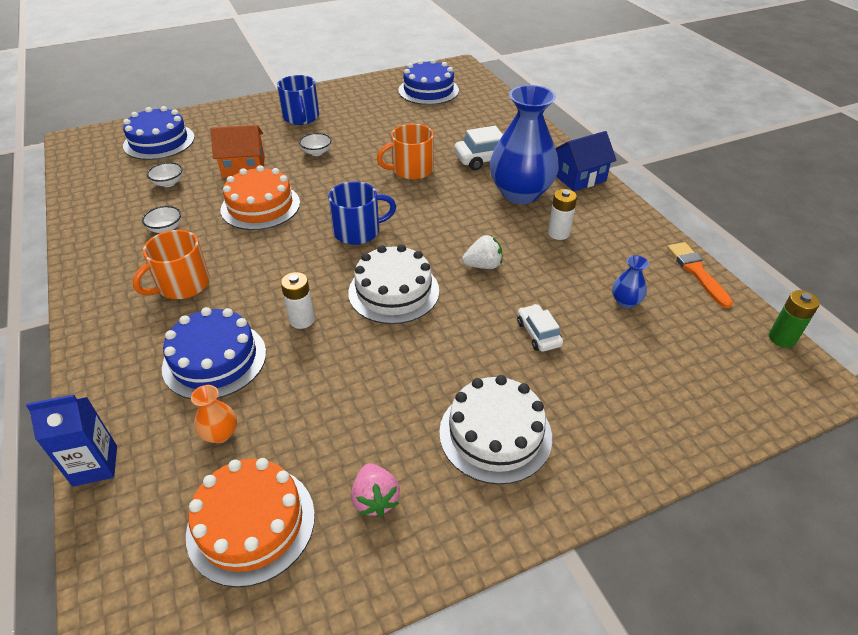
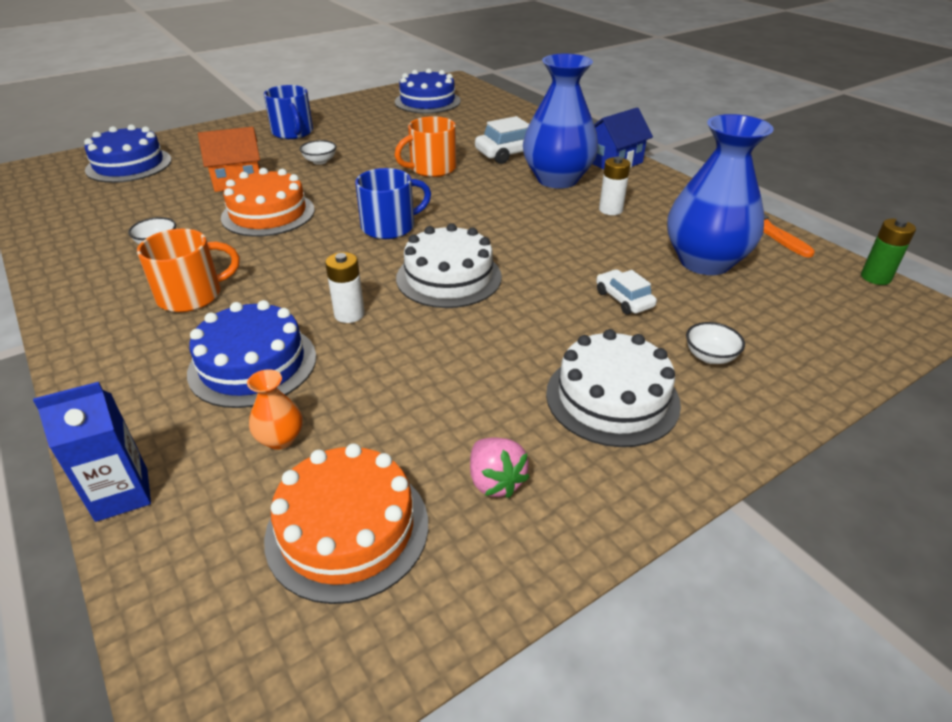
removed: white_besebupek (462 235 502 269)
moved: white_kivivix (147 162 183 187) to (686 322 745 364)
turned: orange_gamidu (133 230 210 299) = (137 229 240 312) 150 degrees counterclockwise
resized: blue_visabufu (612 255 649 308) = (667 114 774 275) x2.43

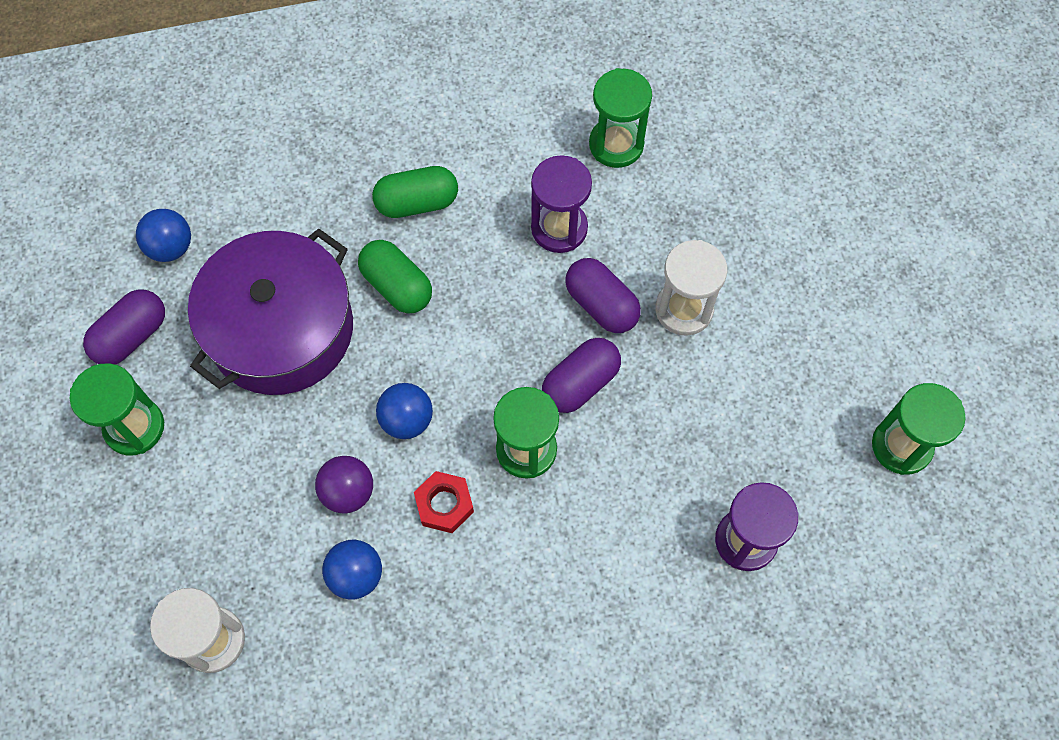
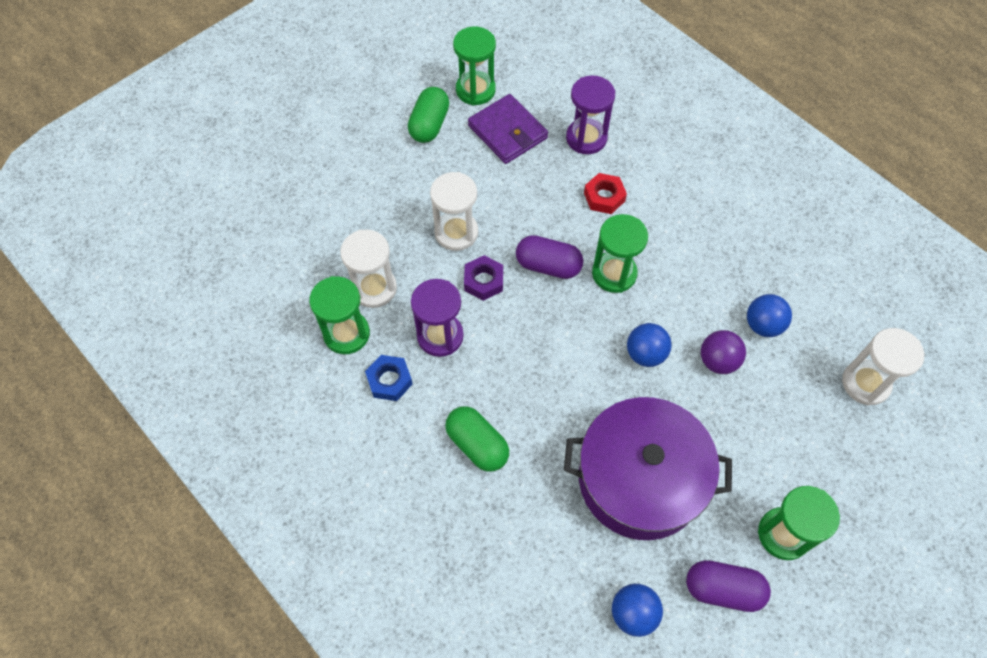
added: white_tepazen (340 230 397 308); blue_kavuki (365 355 413 401); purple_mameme (468 94 548 164)
moved: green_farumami (358 240 432 313) to (408 87 449 143); red_kavuki (414 471 474 533) to (584 173 627 214)
replaced: purple_farumami (565 258 641 333) to purple_kavuki (464 255 503 301)

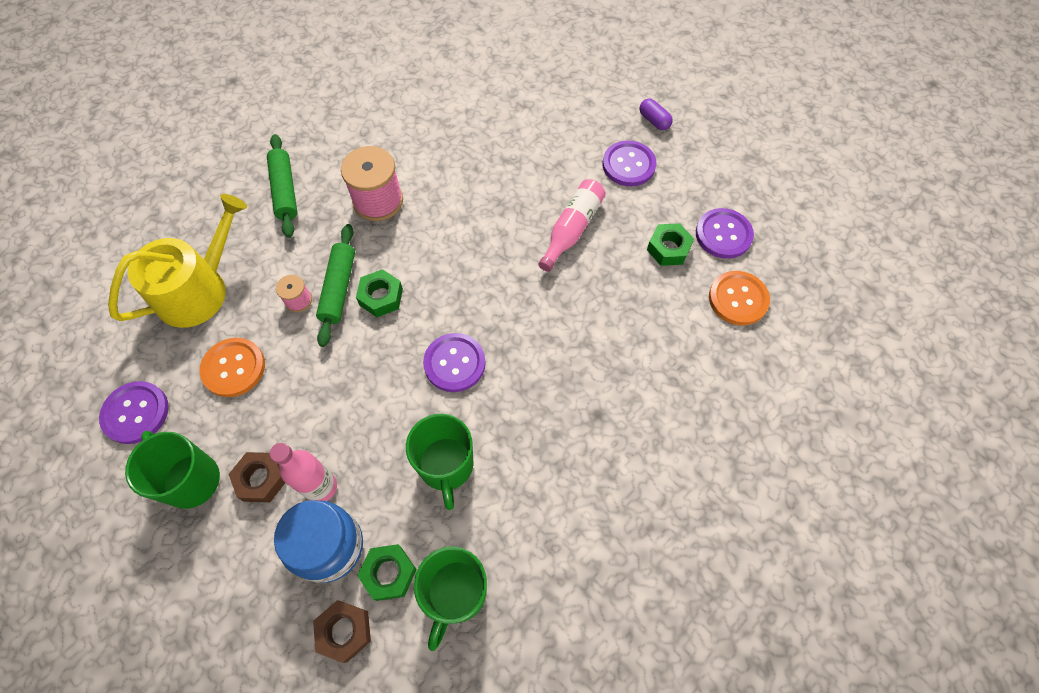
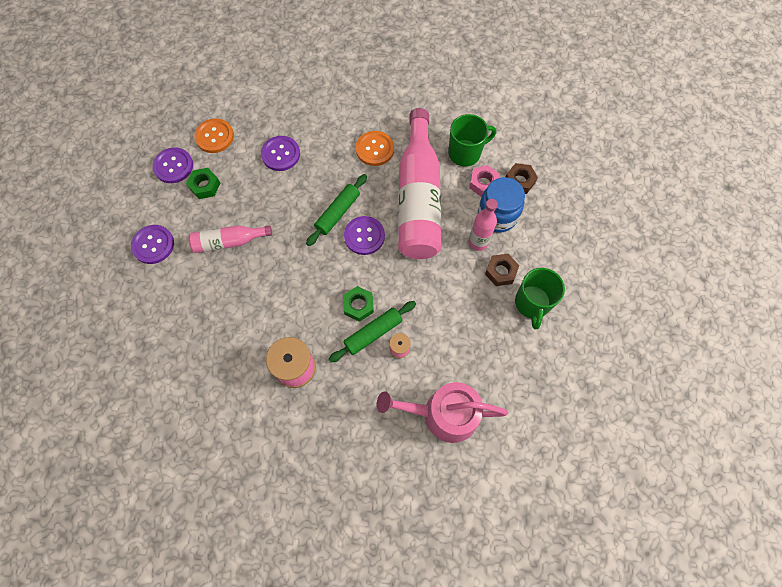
removed: purple_farumami (640 99 673 130)
moved: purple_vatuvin (99 381 169 444) to (261 136 300 171); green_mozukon (267 134 297 238) to (306 174 367 246); orange_vatuvin (199 338 265 397) to (356 131 394 166)
replaced: green_gamidu (406 414 473 510) to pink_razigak (398 108 441 259)
recoloured: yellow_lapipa (108 194 247 328) to pink_lapipa (377 382 508 443); green_kavuki (357 544 417 601) to pink_kavuki (469 165 500 197)

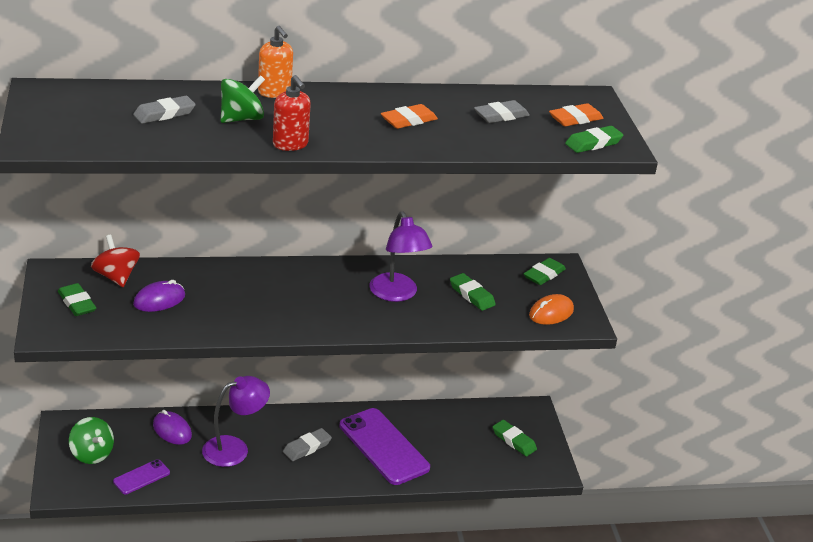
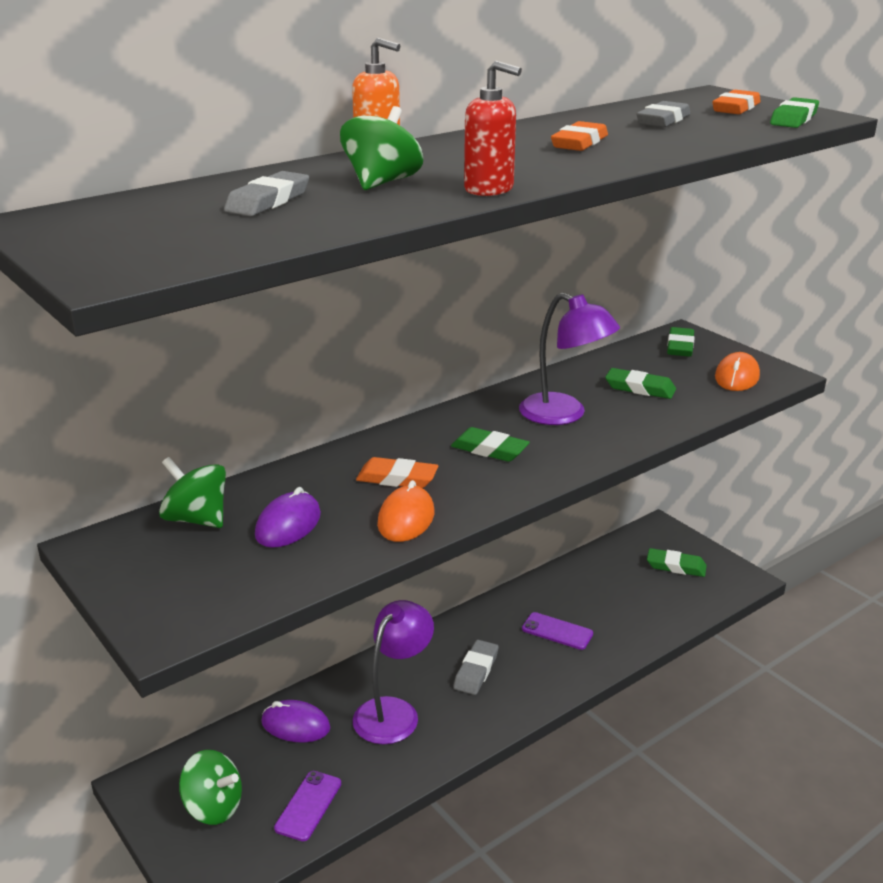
added: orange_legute (356 457 438 488); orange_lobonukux (377 480 434 542)
moved: green_legute (58 283 96 316) to (451 427 530 462)
recoloured: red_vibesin (91 235 140 287) to green_vibesin (159 457 226 528)
resized: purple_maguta (339 408 430 485) = (522 612 593 650) x0.49

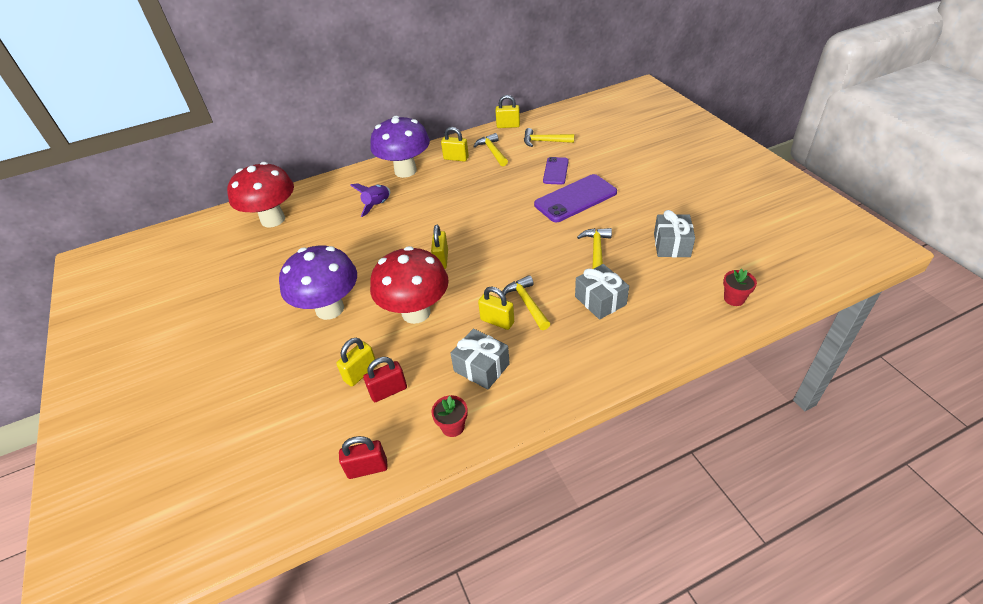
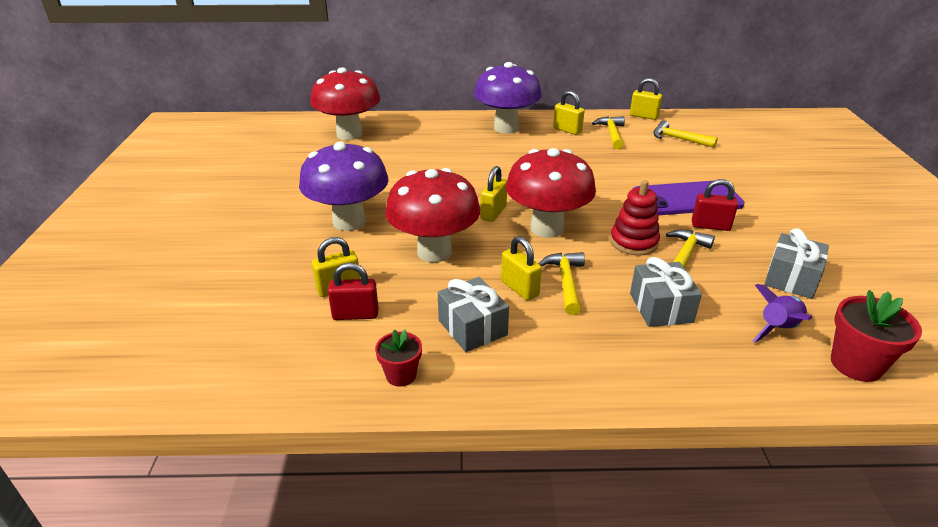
removed: purple_maguta (543 157 569 185)
added: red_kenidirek (506 148 596 238); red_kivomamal (610 180 660 256)
moved: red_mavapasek (339 436 388 479) to (692 179 738 231); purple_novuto (350 183 390 217) to (752 284 812 343)
resized: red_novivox (723 269 757 306) = (831 290 922 382) x1.59

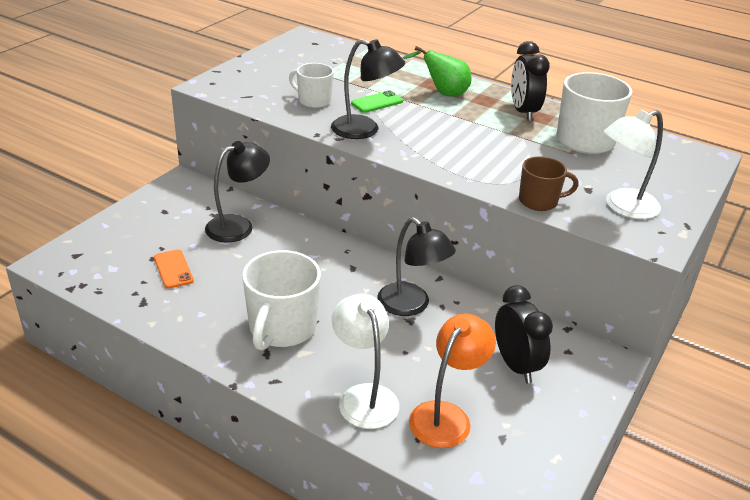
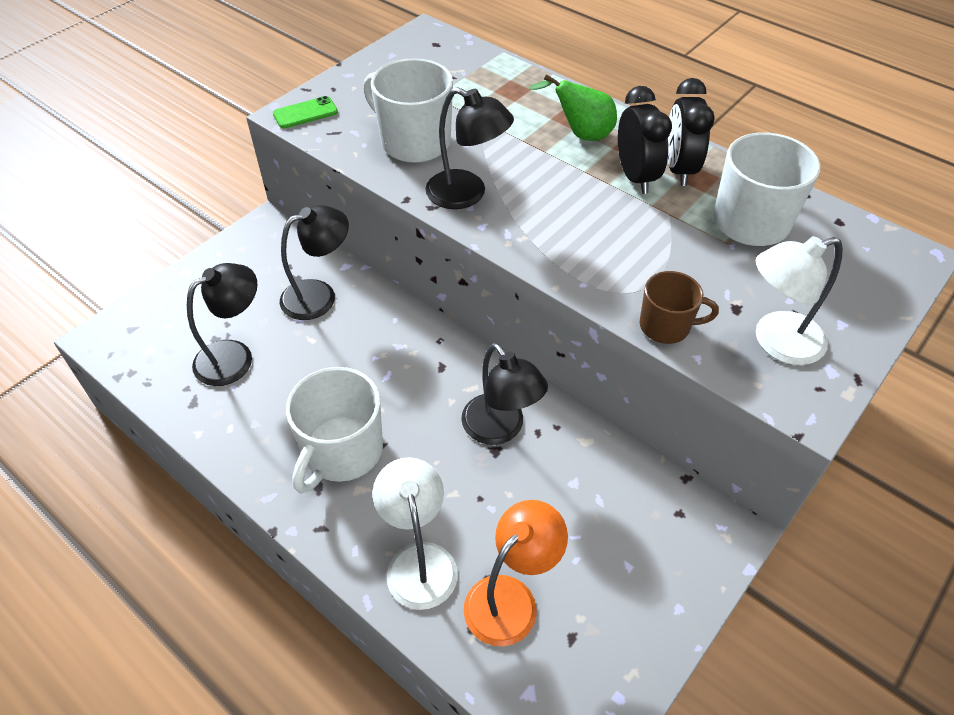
moved: green_maguta (351 90 403 113) to (273 96 338 129); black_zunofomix (495 285 553 383) to (618 86 672 194)
replaced: orange_maguta (154 249 194 289) to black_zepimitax (187 263 257 386)
resized: white_gamidu (289 63 334 108) = (363 58 453 163) x1.70

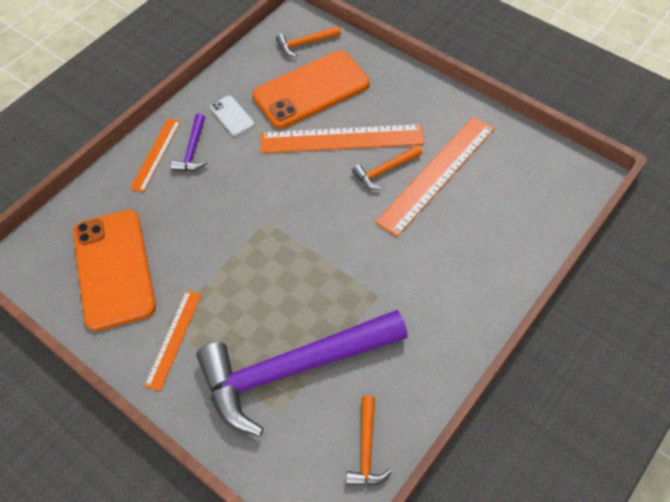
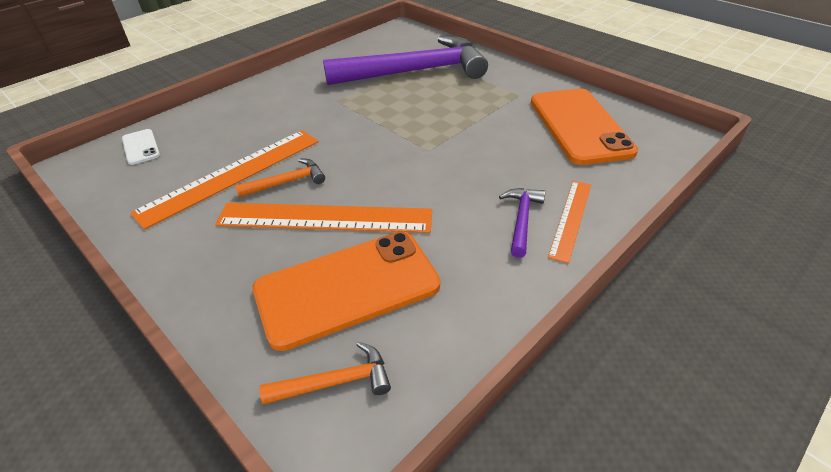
removed: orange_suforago (144 290 202 391); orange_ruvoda (346 396 392 486)
moved: white_maguta (210 96 254 136) to (122 129 160 165)

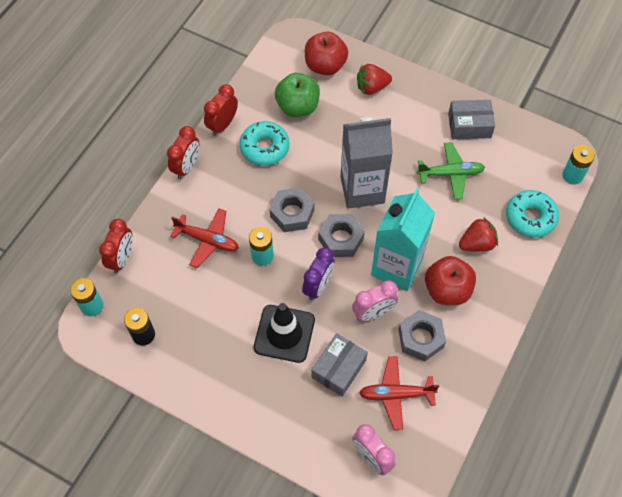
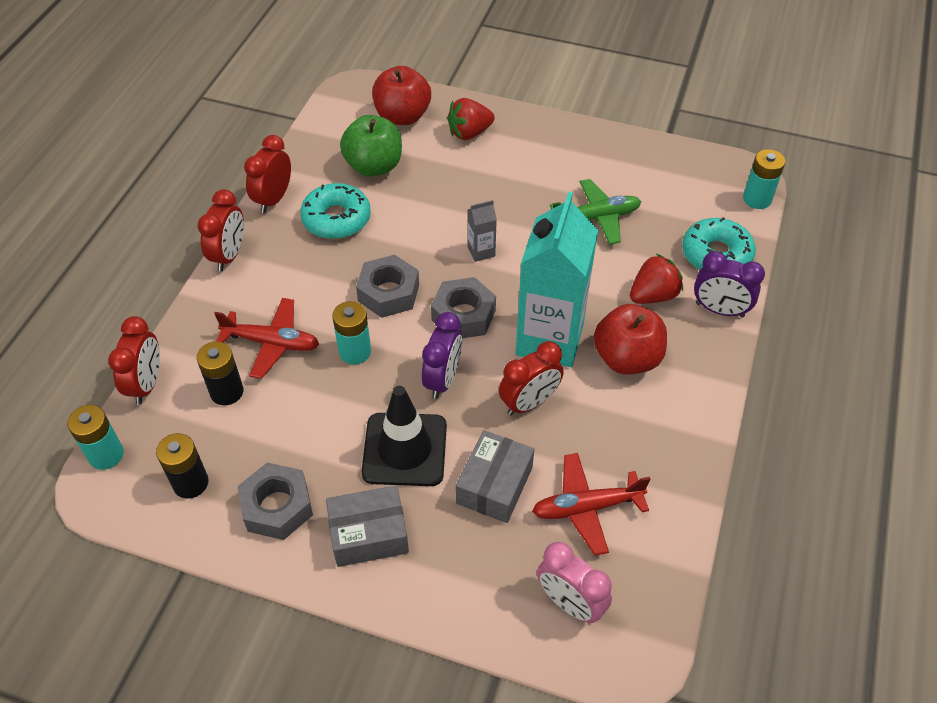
added: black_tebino (197 341 244 405); purple_zunofomix (694 251 765 318)
moved: grey_kavuki (399 310 446 361) to (237 462 313 540); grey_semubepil (448 100 495 139) to (326 485 409 567)
recoloured: pink_zunofomix (352 281 398 321) to red_zunofomix (499 341 564 416)
resized: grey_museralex (340 117 393 209) = (468 200 497 262) x0.41

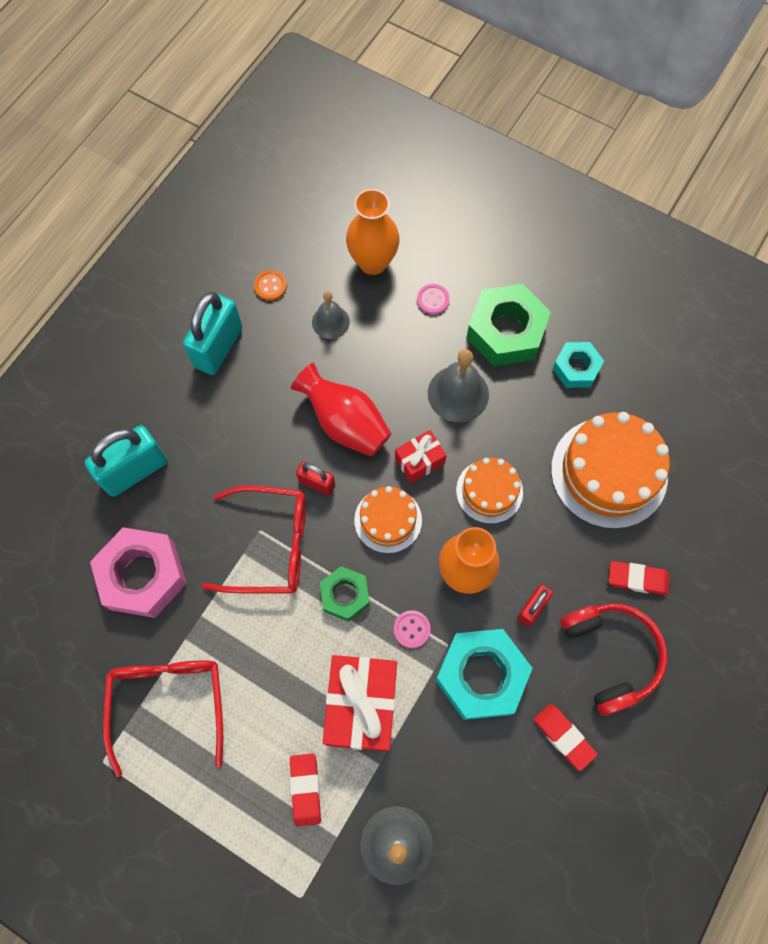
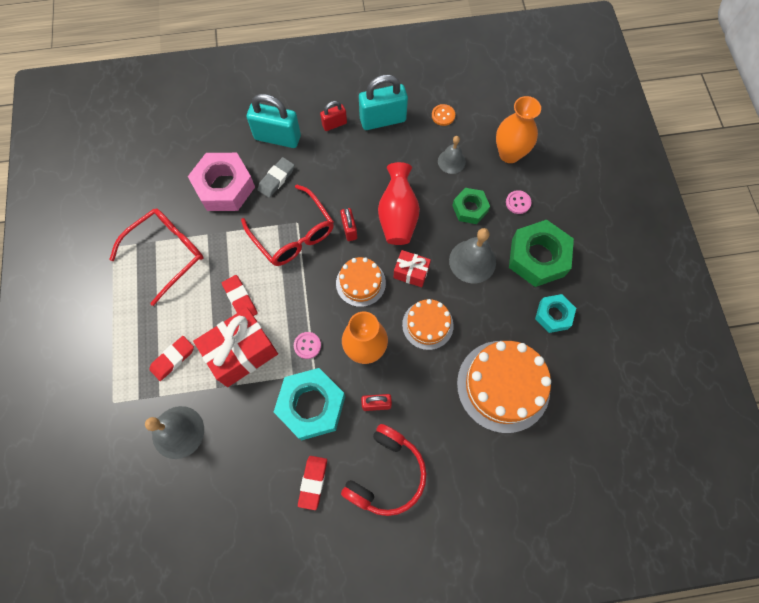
added: grey_legute (258 157 294 198); red_mavapasek (320 101 347 131)
moved: red_legute (609 561 670 595) to (222 275 257 316); green_kavuki (320 566 370 622) to (452 188 490 224)

